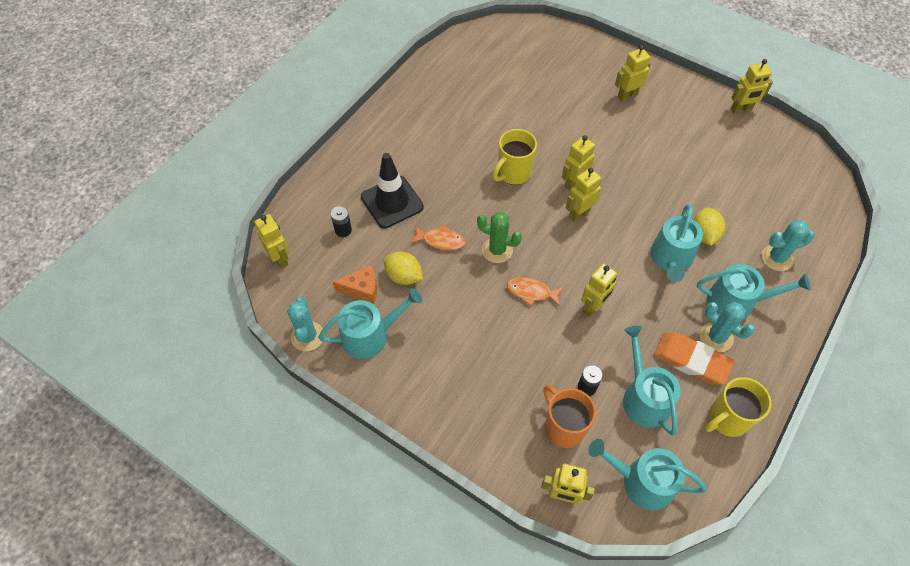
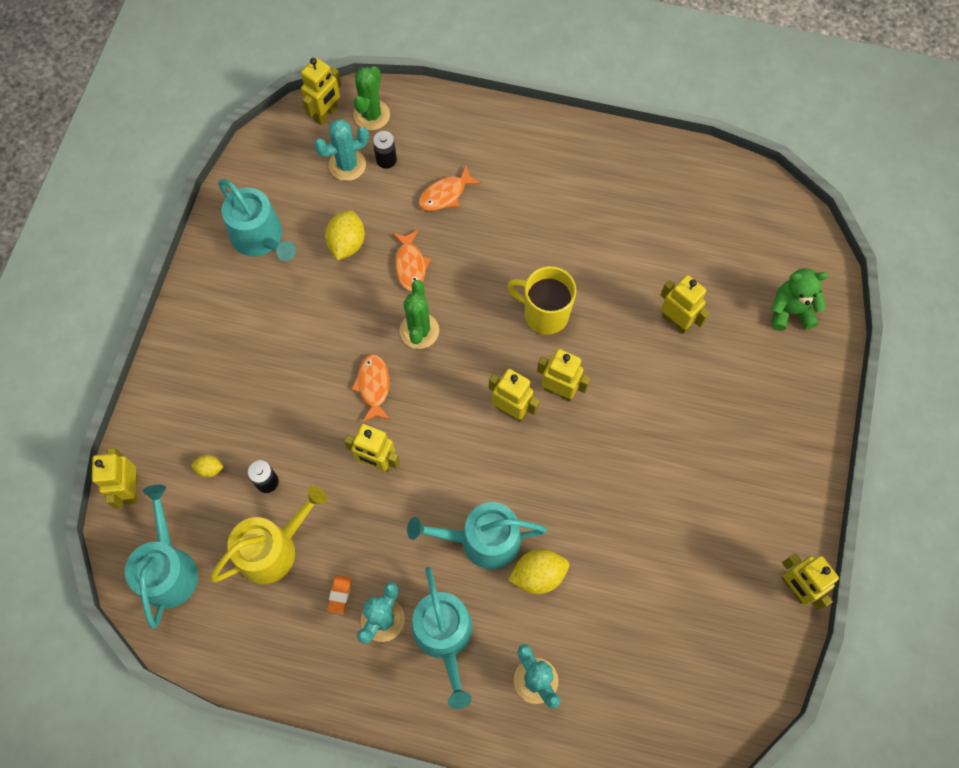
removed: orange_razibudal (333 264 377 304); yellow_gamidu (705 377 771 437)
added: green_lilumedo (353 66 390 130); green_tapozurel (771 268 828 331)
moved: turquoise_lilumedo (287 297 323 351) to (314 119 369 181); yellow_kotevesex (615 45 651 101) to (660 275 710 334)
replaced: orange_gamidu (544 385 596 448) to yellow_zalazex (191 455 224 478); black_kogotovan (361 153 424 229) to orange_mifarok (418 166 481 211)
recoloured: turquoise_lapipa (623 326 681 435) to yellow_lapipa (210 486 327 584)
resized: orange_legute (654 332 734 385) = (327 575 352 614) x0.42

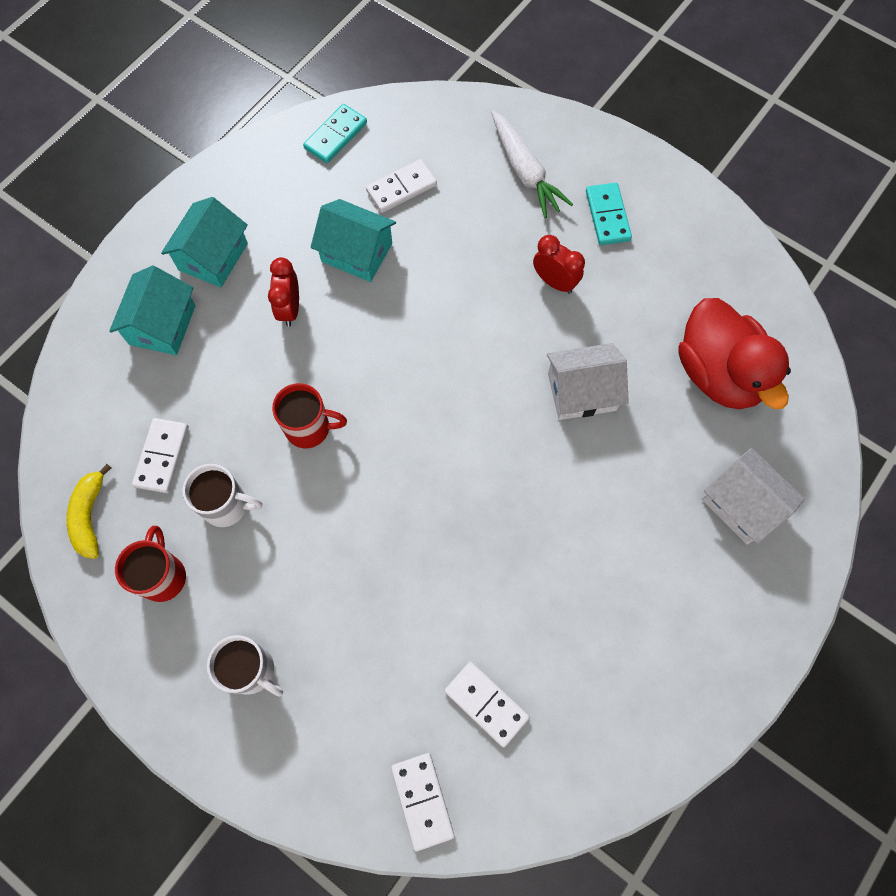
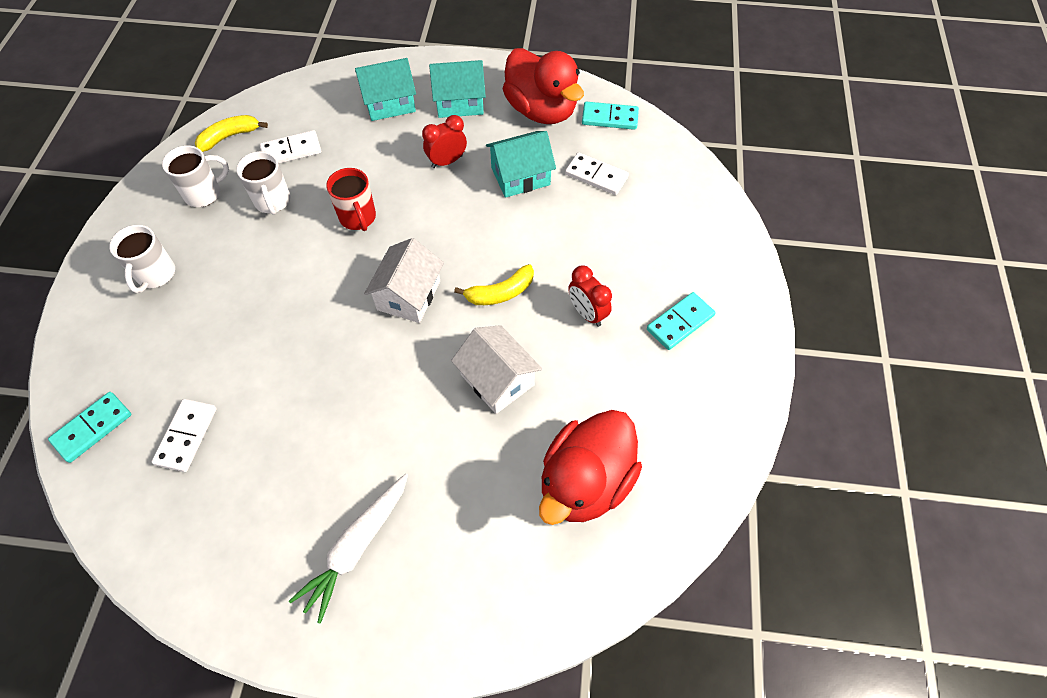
added: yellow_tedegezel (454 264 534 305); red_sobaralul (503 48 584 124)
moved: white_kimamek (491 111 573 218) to (289 474 408 624); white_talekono (702 448 805 544) to (364 238 444 323)
recoloured: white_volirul (391 753 454 851) to turquoise_volirul (48 392 131 463); red_gamidu (115 526 186 602) to white_gamidu (162 145 229 207)
turned: turquoise_talekono (311 199 396 282) = (486 131 556 198) 75 degrees clockwise; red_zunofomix (533 235 585 294) = (568 266 612 327) 135 degrees clockwise

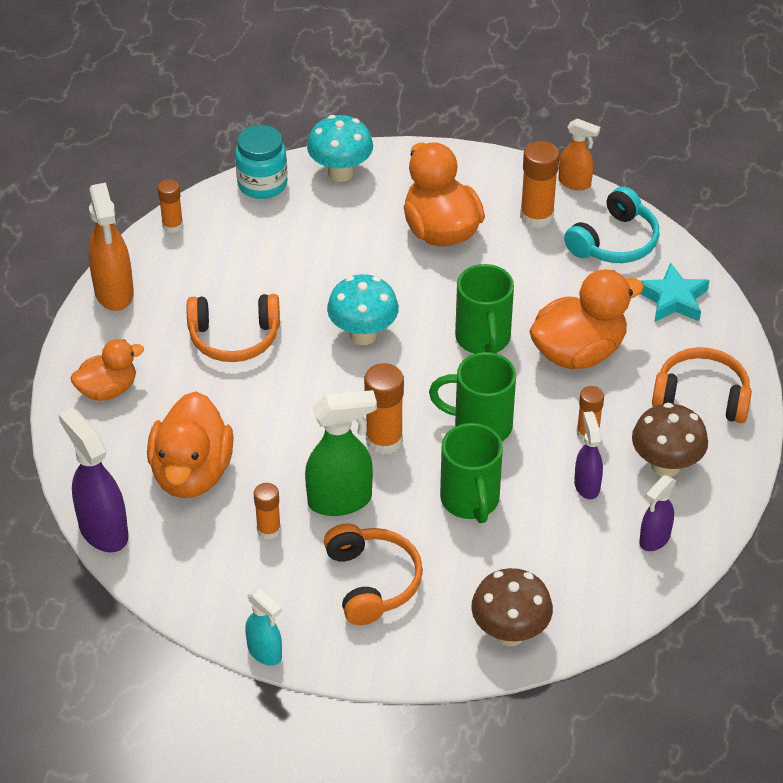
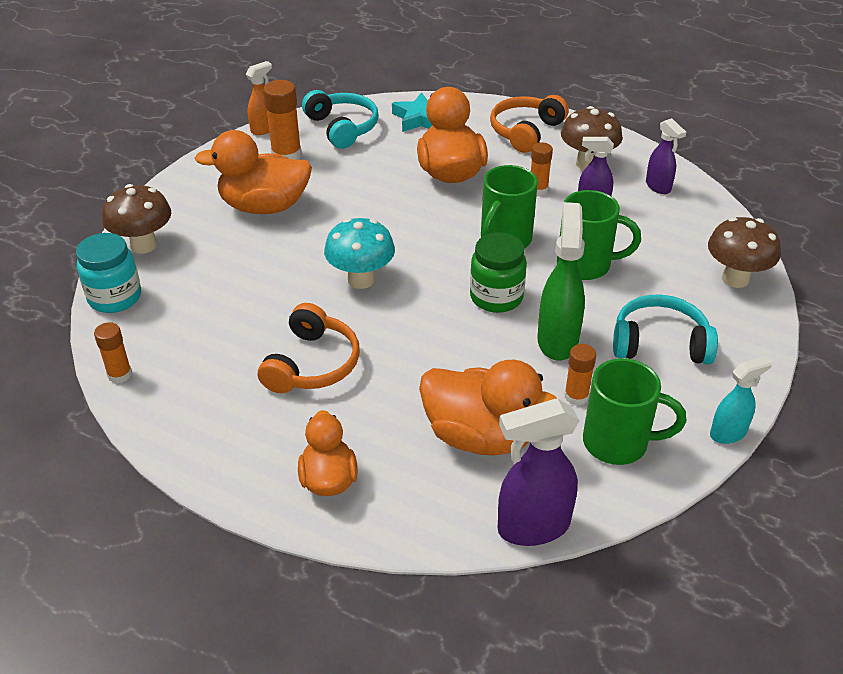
removed: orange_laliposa (88 183 134 311)
moved: green_gamidu (455 264 514 354) to (583 358 686 465)
replaced: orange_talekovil (364 363 404 455) to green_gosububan (470 233 527 313)
recoloured: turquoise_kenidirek (307 115 373 182) to brown_kenidirek (102 184 171 254); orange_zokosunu (324 524 423 625) to turquoise_zokosunu (613 295 718 365)

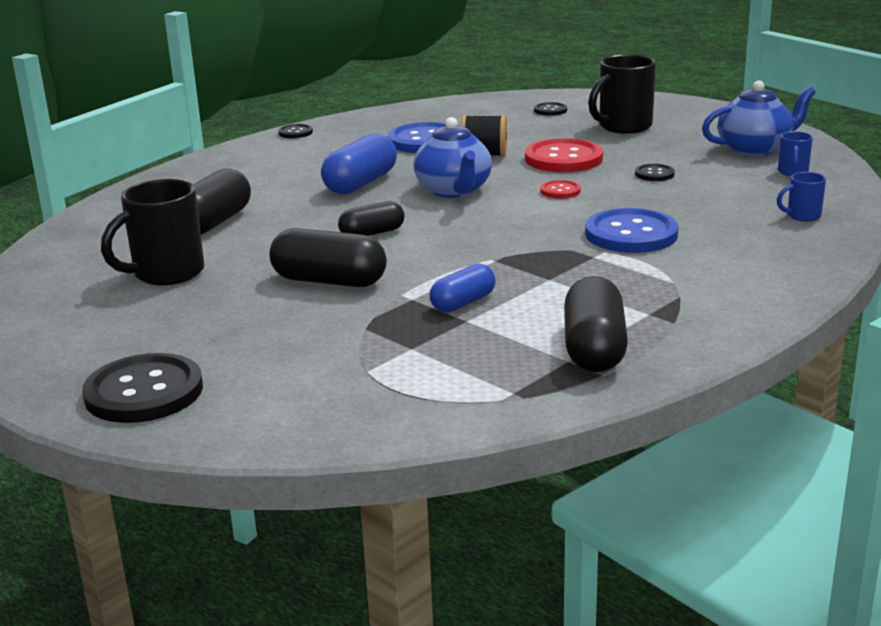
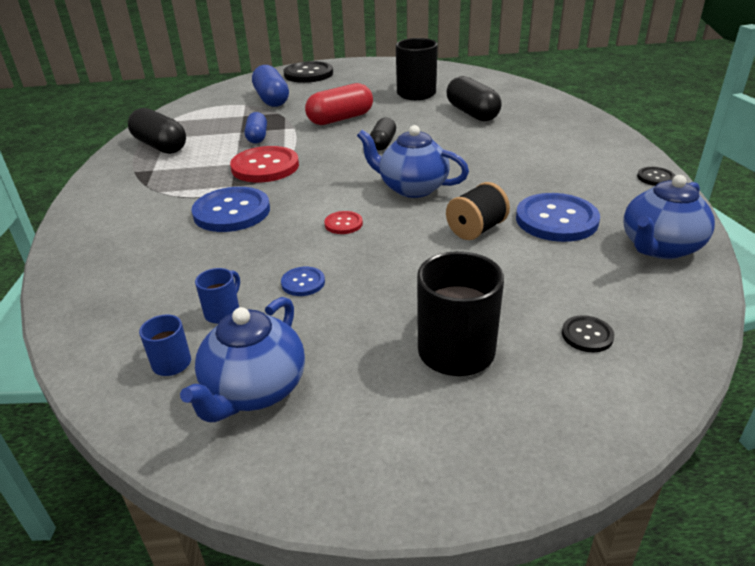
added: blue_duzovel (623 175 715 259)
moved: blue_gamidu (777 172 826 221) to (195 268 240 324); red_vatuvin (525 138 603 172) to (230 146 299 182); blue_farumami (321 133 397 194) to (252 65 289 107)
recoloured: black_vatuvin (635 164 675 181) to blue_vatuvin (281 267 325 296); black_farumami (269 228 387 287) to red_farumami (305 83 373 125)

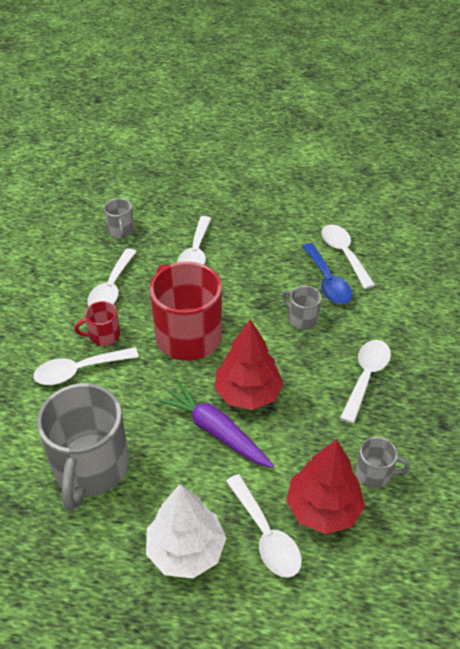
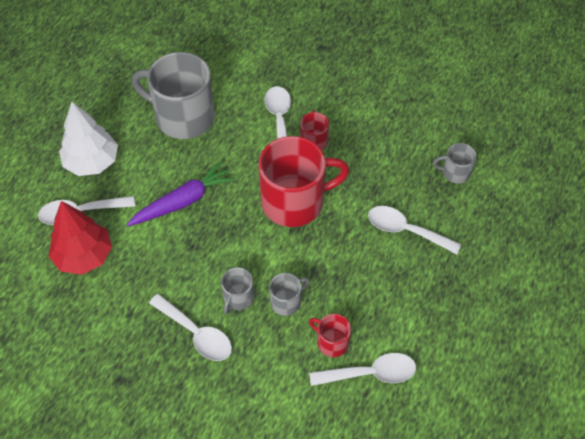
removed: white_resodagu (87 249 137 306); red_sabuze (215 319 283 410)
moved: grey_gamidu (356 437 410 488) to (221 267 254 314)
replaced: blue_resodagu (302 243 352 304) to red_gamidu (309 314 351 357)

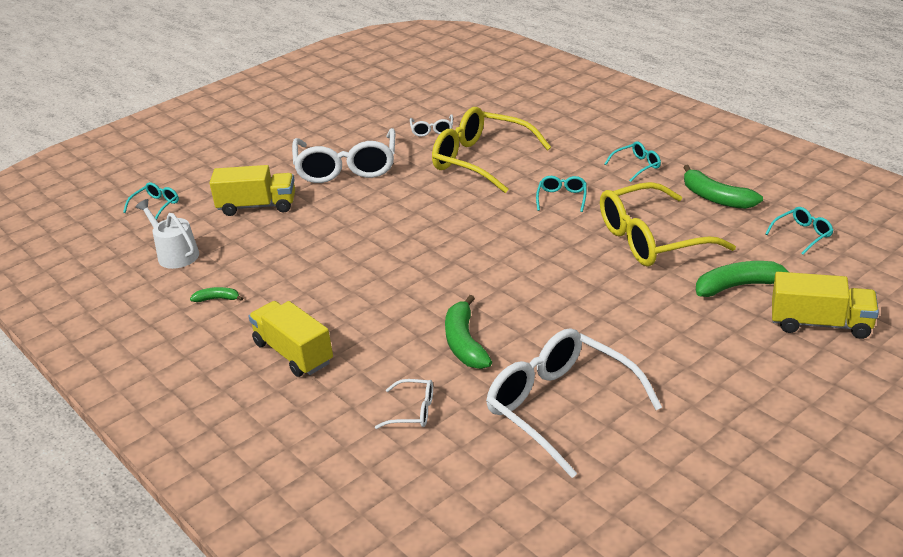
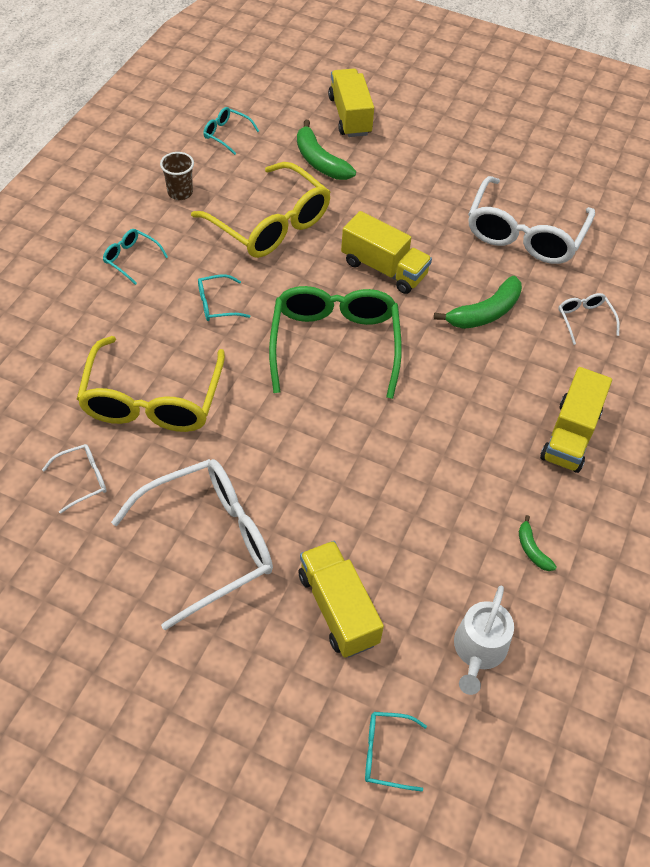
added: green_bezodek (269 286 402 399); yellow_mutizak (341 211 432 294)
replaced: green_tedegezel (683 165 763 209) to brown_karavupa (160 152 194 200)

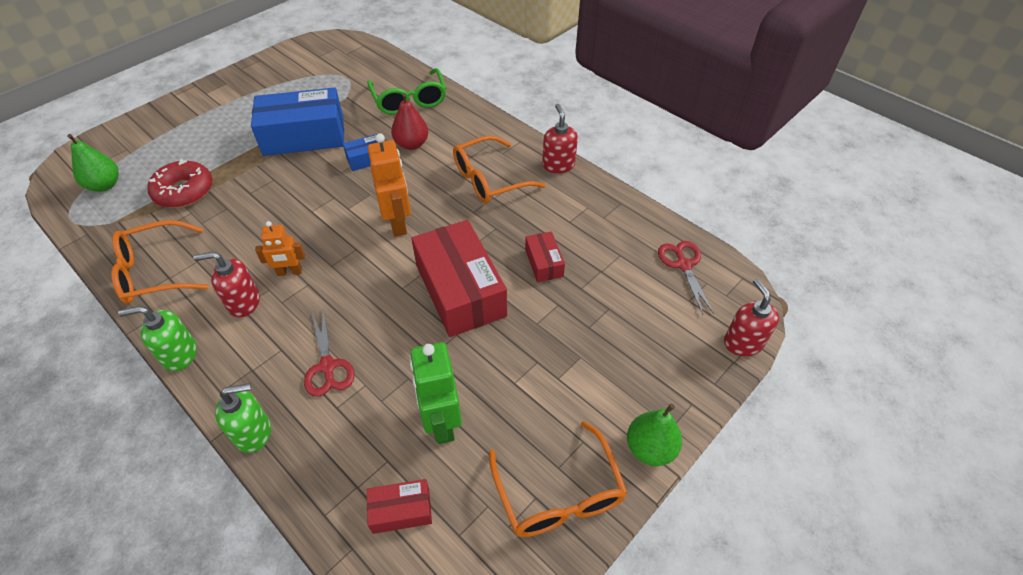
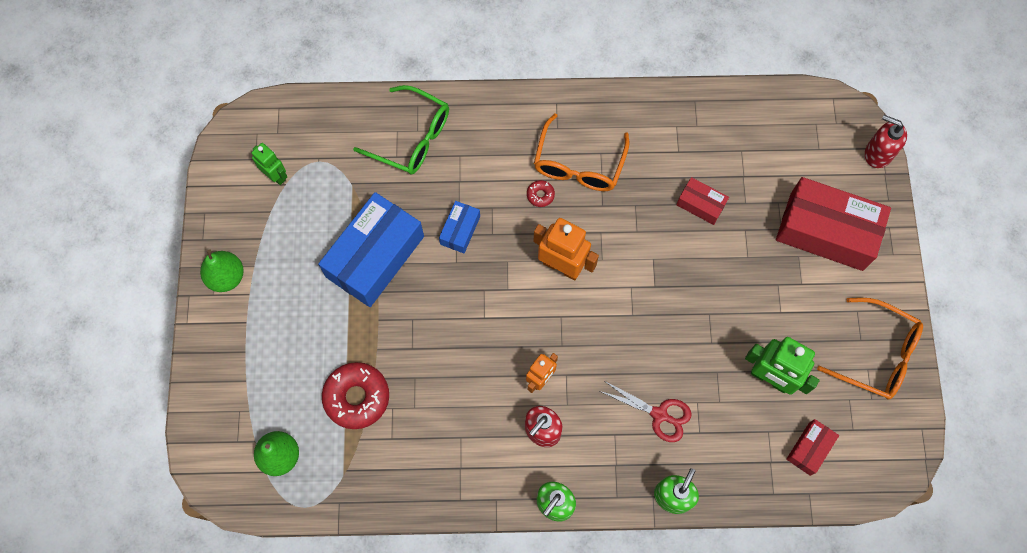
removed: orange_bezodek (111 220 209 304); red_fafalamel (391 93 428 150); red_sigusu (542 104 578 173); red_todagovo (658 241 714 315)
added: green_kotevesex (252 143 287 185); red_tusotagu (527 180 555 207)
moved: green_fafalamel (627 404 682 466) to (200 249 244 292); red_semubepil (411 220 507 337) to (776 177 891 271)

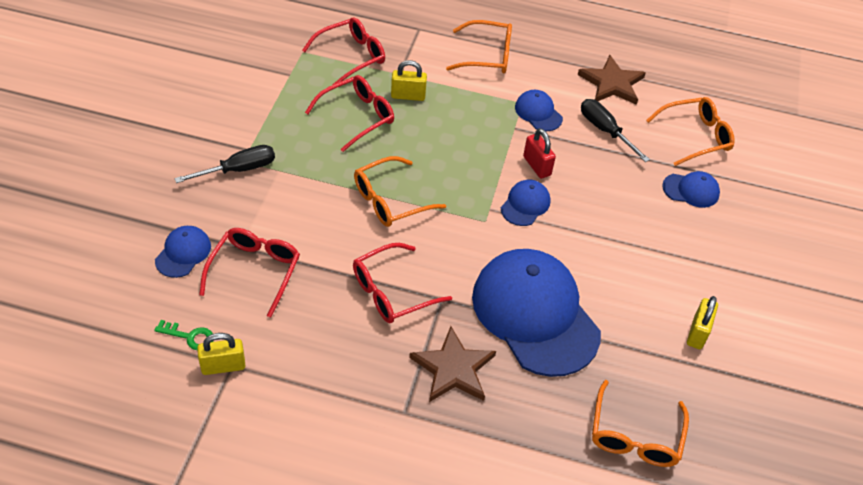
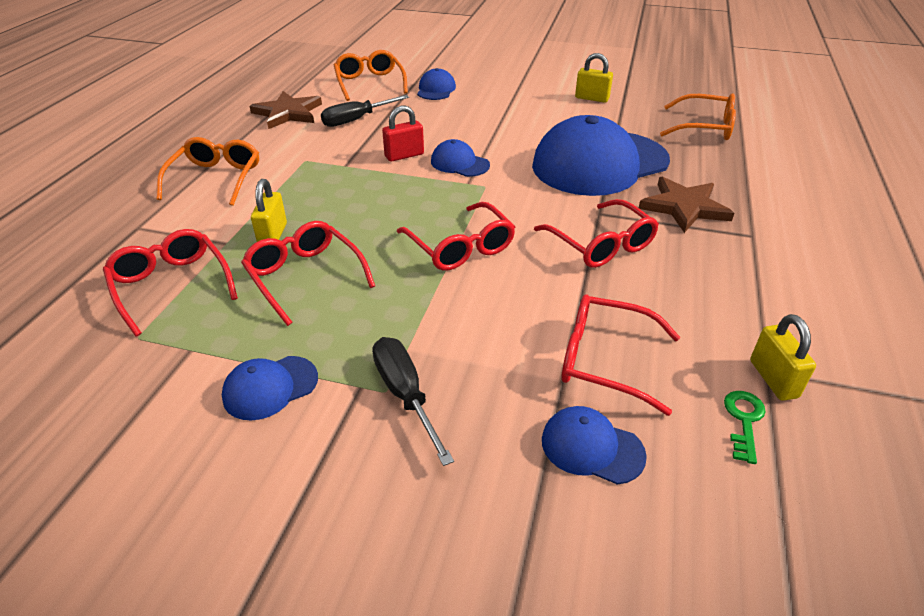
moved: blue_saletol (515 90 563 131) to (222 356 318 420)
recoloured: orange_bezodek (354 156 446 227) to red_bezodek (397 202 515 271)

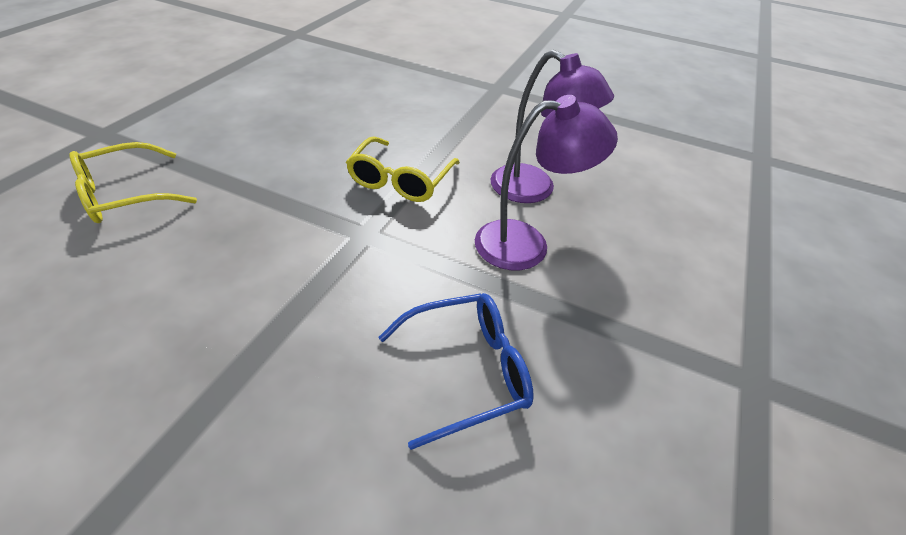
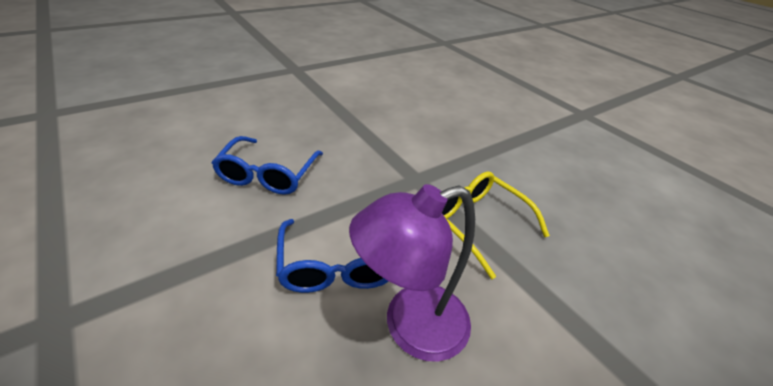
removed: yellow_bezodek (69 142 197 223)
replaced: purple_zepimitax (475 95 618 270) to blue_bezodek (276 219 389 293)

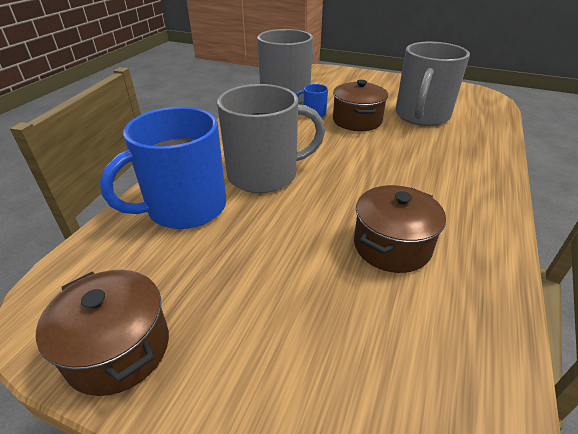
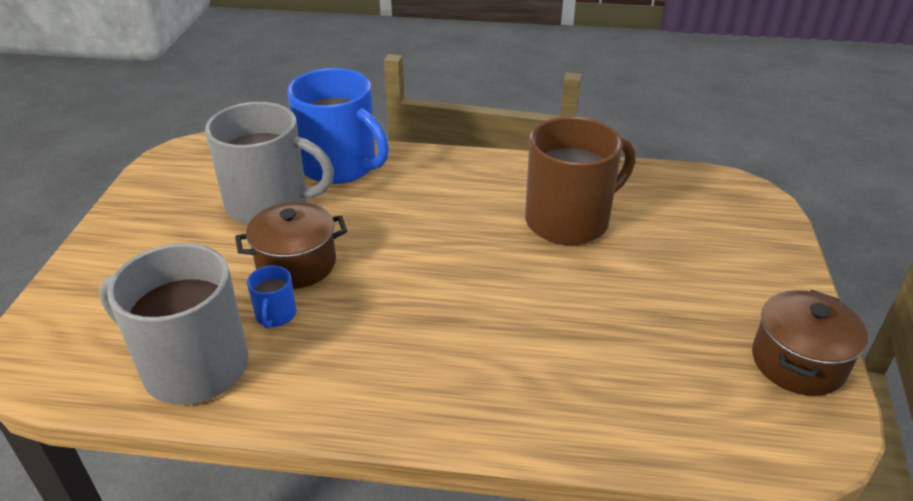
removed: grey_gamidu (217 84 325 193)
moved: blue_gamidu (100 107 226 229) to (287 68 389 184)
replaced: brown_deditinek (354 185 446 273) to brown_gamidu (525 117 636 245)

